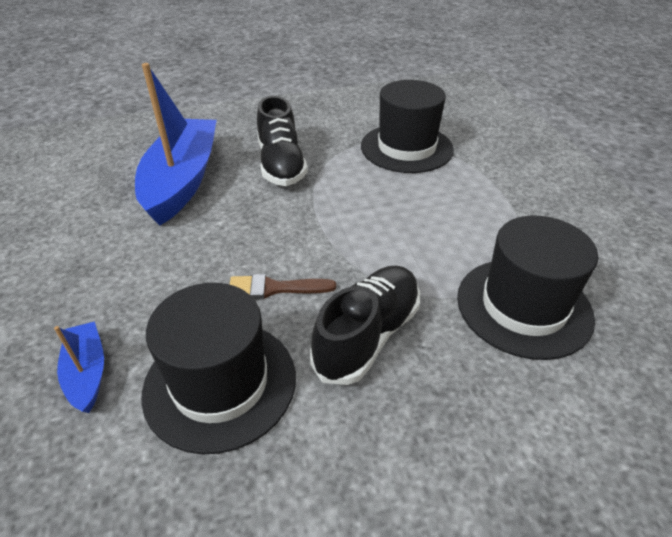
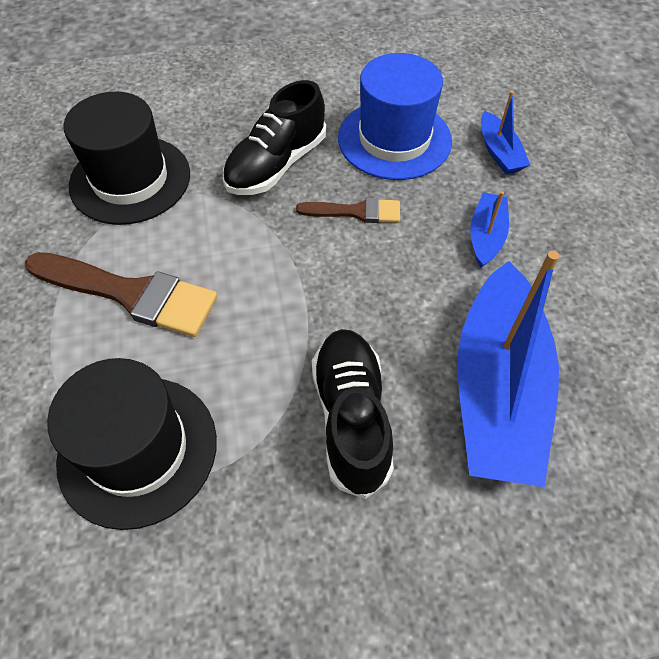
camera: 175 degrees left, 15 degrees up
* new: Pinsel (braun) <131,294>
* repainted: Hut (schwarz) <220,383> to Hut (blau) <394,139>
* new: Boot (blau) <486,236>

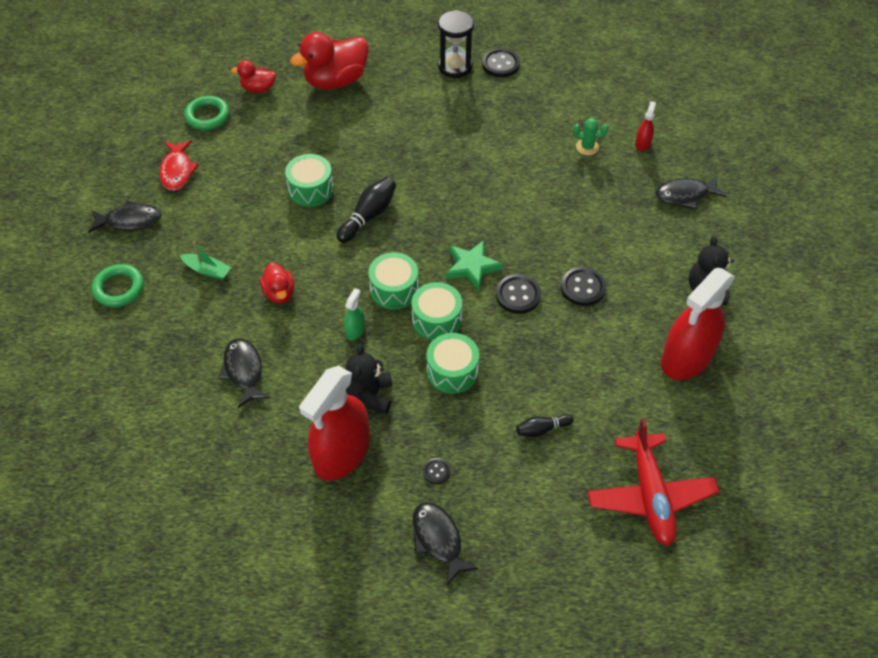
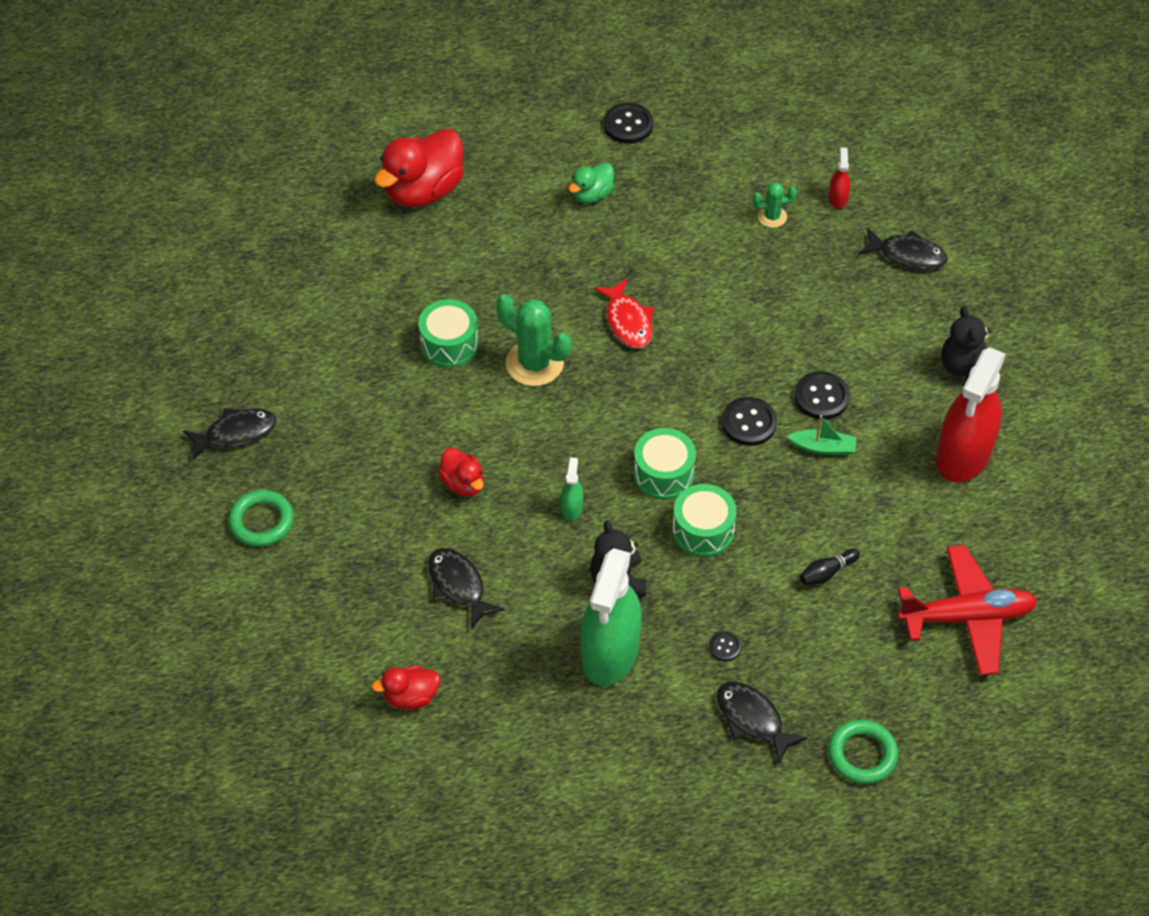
camera: 15 degrees left, 0 degrees up
* shifted: Ente (rot) <258,88> to <411,697>
* swapped: Bowlingkegel (schwarz) <368,216> to Kaktus (grün) <534,363>
* new: Ente (grün) <592,194>
* repainted: Sprühflasche (rot) <342,453> to Sprühflasche (grün) <610,652>
* shifted: Fisch (rot) <177,171> to <628,321>
* shifted: Boot (grün) <207,270> to <823,447>
* shifted: Ring (grün) <207,116> to <862,754>
* rotated: Fisch (schwarz) <685,195> = <907,255> 135 degrees counterclockwise
* rotated: Flugzeug (rot) <650,495> = <966,617> 75 degrees counterclockwise
* gone: Trommel (grün) <394,289>
* gone: Sanduhr (schwarz) <455,66>
* gone: Stern (grün) <472,267>

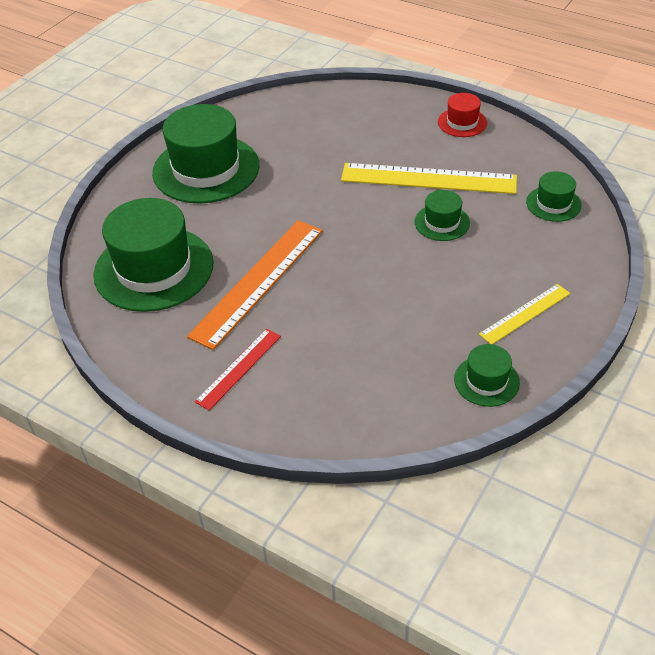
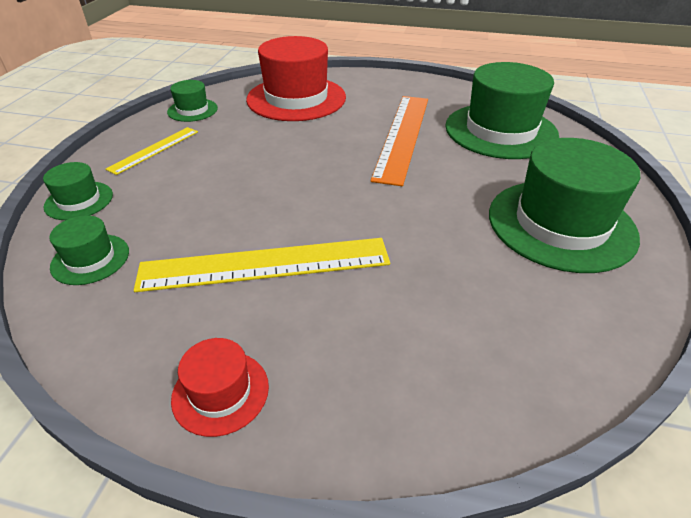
camera: 160 degrees right, 5 degrees down
* shifted: Hut (grün) <442,222> to <79,200>
* new: Hut (rot) <296,98>
* gone: Lineal (rot) <238,368>

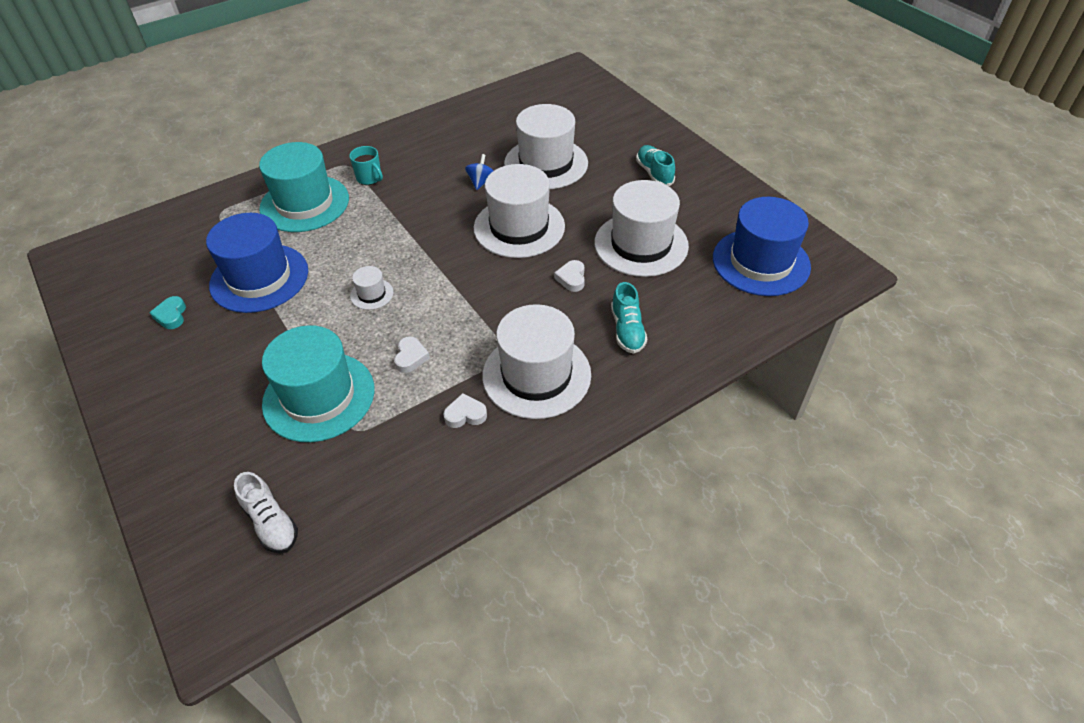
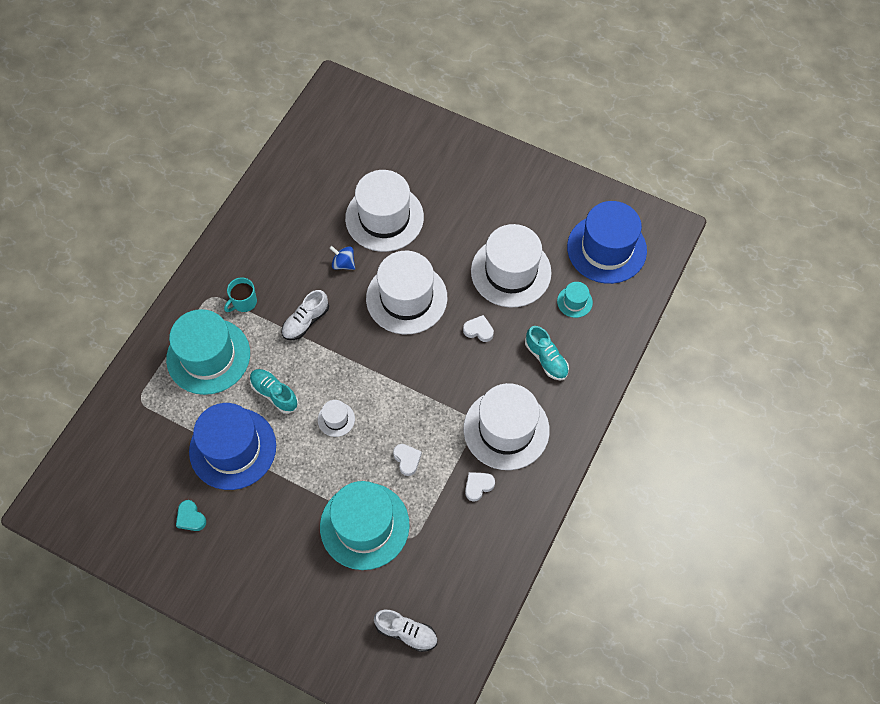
camera: 30 degrees left, 15 degrees up
* rotated: Tasse (türkis) <369,178> = <244,302> 120 degrees clockwise
* shifted: Schuh (türkis) <654,173> to <274,394>
* new: Schuh (weiß) <305,321>
* rotated: Kreisel (blau) <481,182> = <343,263> 45 degrees counterclockwise
* rotated: Herz (weiß) <571,278> = <478,330> 135 degrees clockwise
* new: Hut (türkis) <574,302>

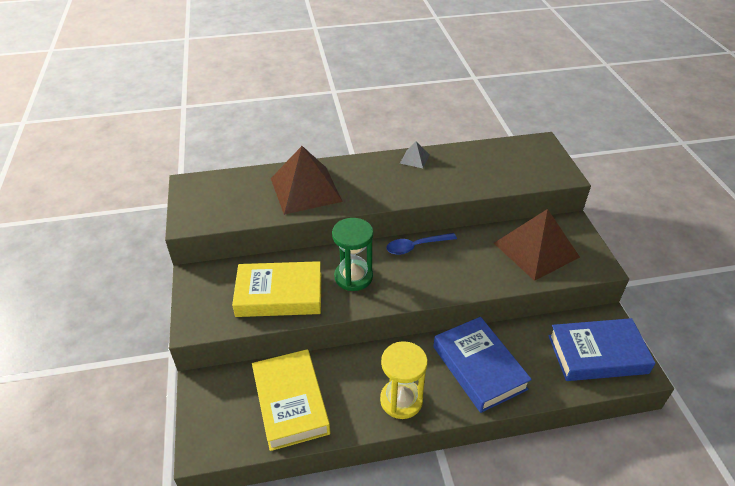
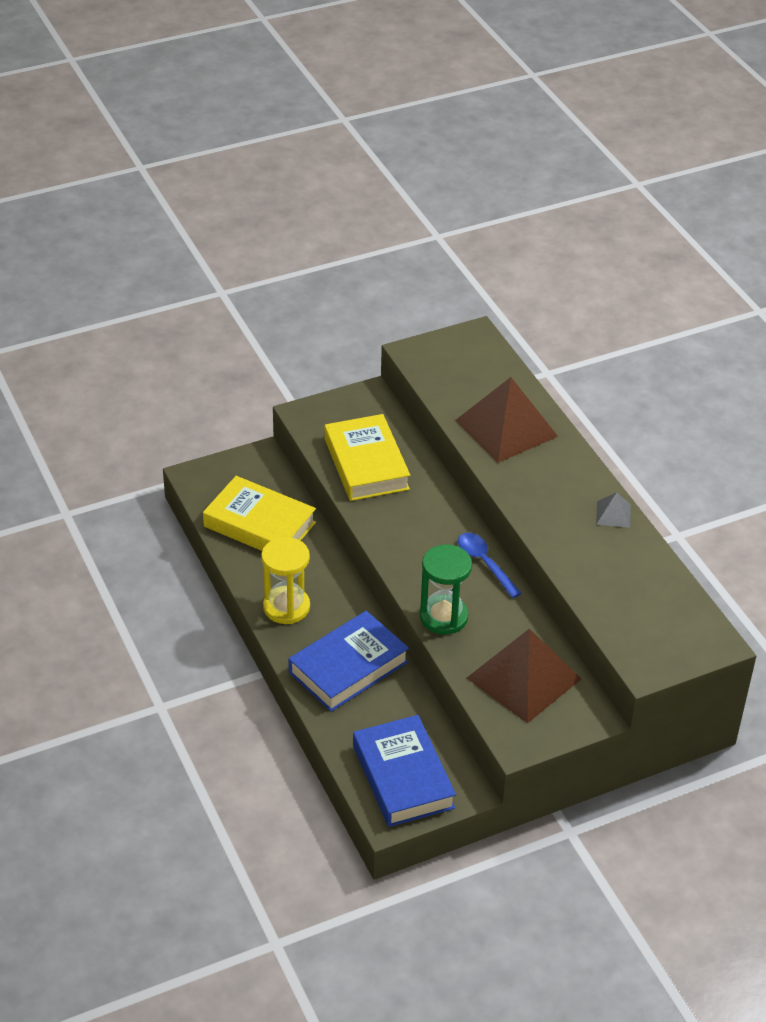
camera: 75 degrees right, 0 degrees up
* rotated: Buch (gelb) <290,402> = <260,524> 60 degrees clockwise
* shifted: Sanduhr (grün) <353,277> to <443,617>

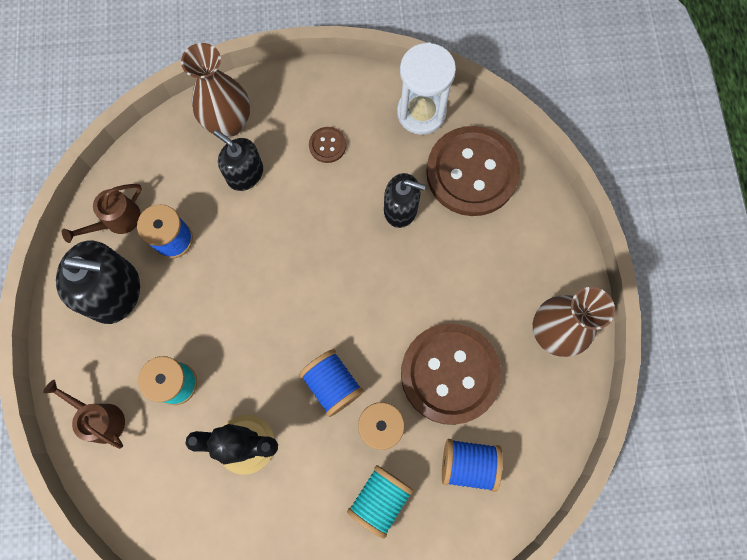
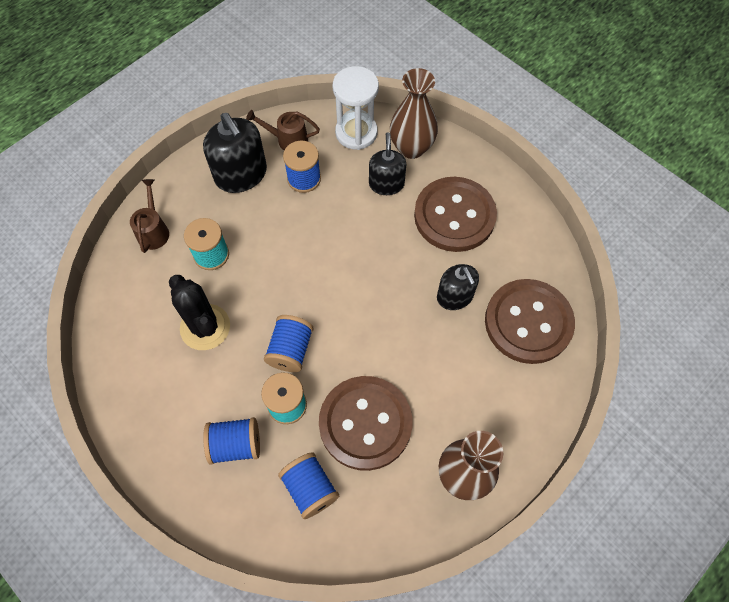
camera: 50 degrees right, 10 degrees down
* repainted: Garnrolle (türkis) <380,499> to Garnrolle (blau) <235,445>
* shifted: Sanduhr (weiß) <421,113> to <356,133>
* scaled: Knopf (braun) <327,145> = <454,216> x2.43

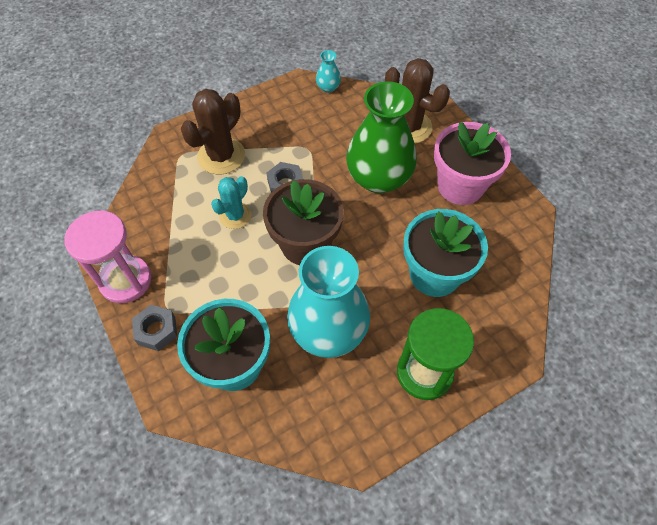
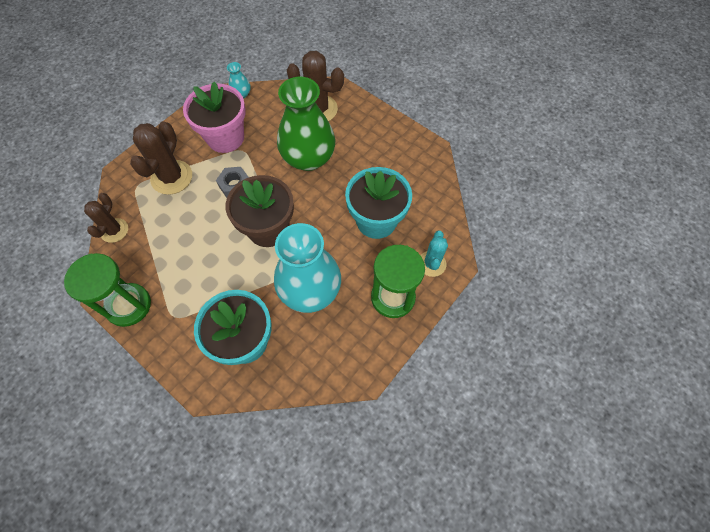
camera: 20 degrees left, 5 degrees up
* repainted: Sanduhr (rosa) <126,280> to Sanduhr (grün) <128,305>
* new: Kaktus (braun) <114,230>
* shifted: Blumentopf (rosa) <460,186> to <225,138>
* shifted: Kaktus (türkis) <235,215> to <431,264>
* gone: Sechskantmutter (grau) <157,330>

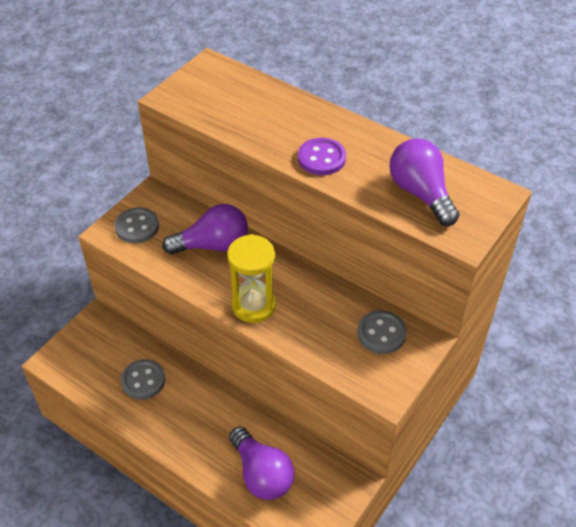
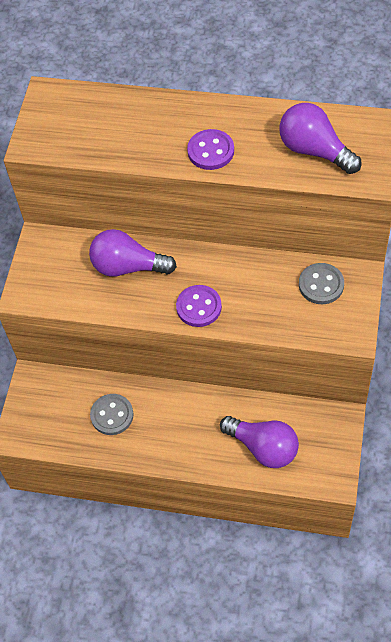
camera: 20 degrees left, 10 degrees up
* rotated: Glühbirne (lila) <212,245> = <128,266> 135 degrees counterclockwise
* swapped: Sanduhr (gelb) <253,305> to Knopf (lila) <199,307>
* gone: Knopf (grau) <137,227>

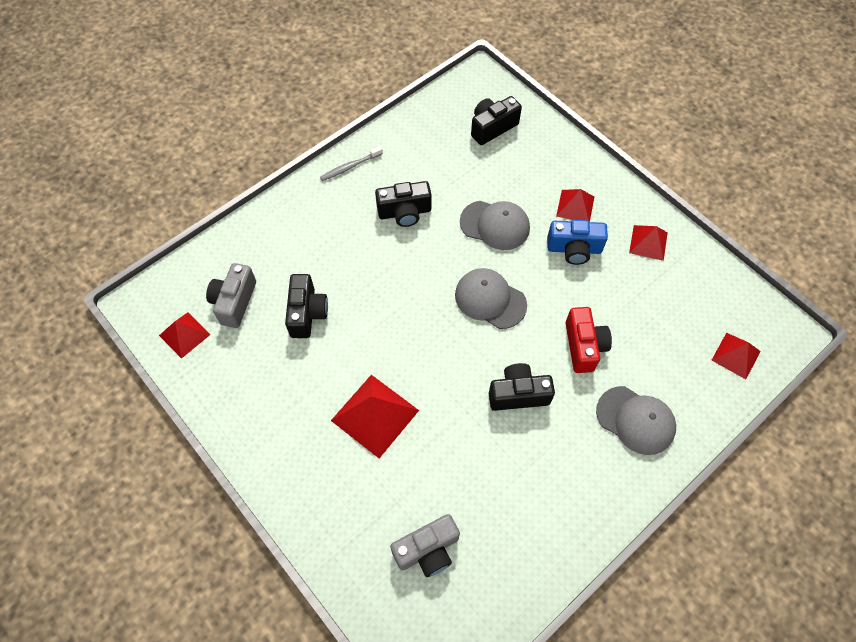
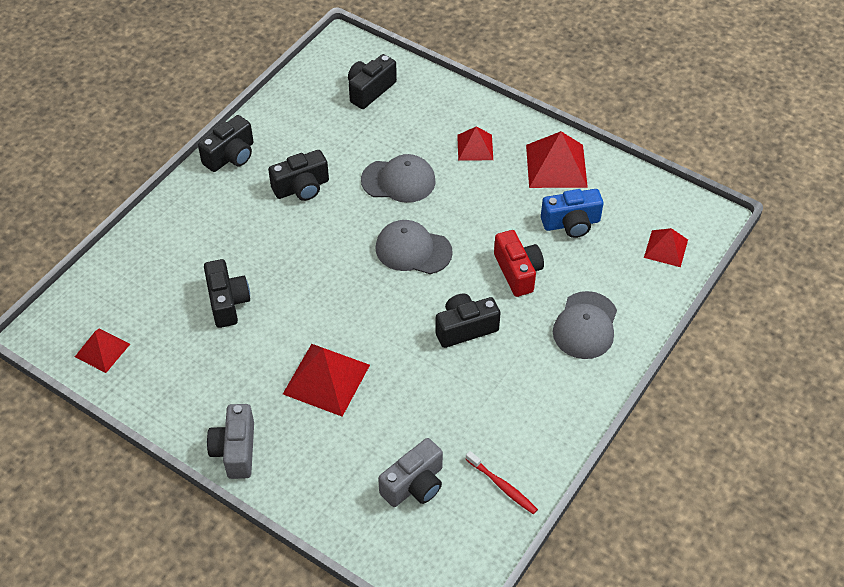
camera: 15 degrees left, 10 degrees down
* swapped: Zahnbürste (grau) <350,167> to Kamera (schwarz) <231,156>
* shifted: Kamera (grau) <234,302> to <235,450>
* new: Zahnbürste (rot) <502,486>
* scaled: Pyramide (rot) <648,242> = <556,166> x1.64
* shifted: Kamera (blau) <574,249> to <571,223>
* rotated: Kappe (grau) <635,420> = <585,325> 90 degrees clockwise

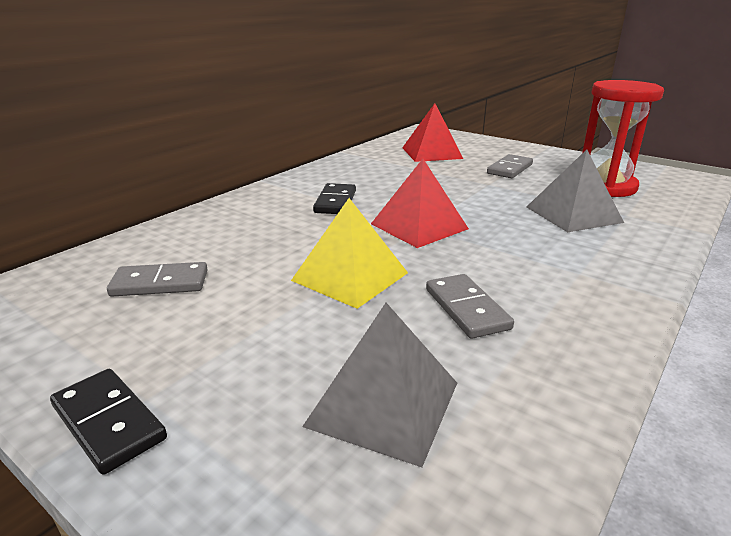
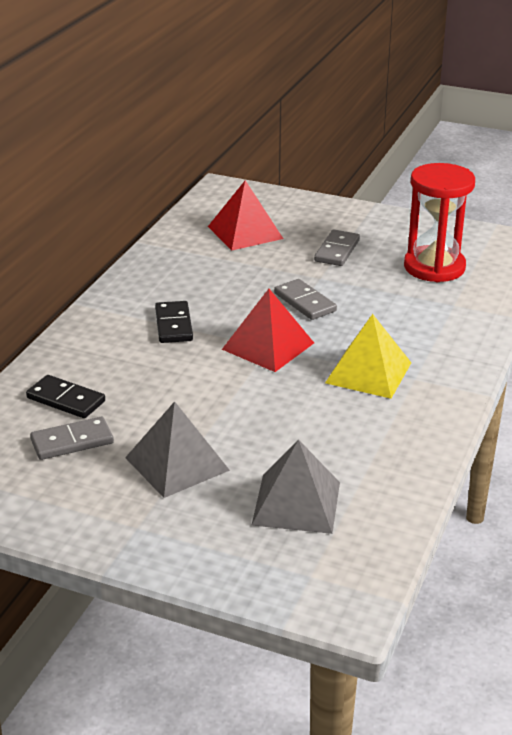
camera: 15 degrees left, 5 degrees up
* shifted: Dominostein (schwarz) <108,422> to <65,400>
* shifted: Pyramide (grau) <573,214> to <176,464>
* shifted: Dominostein (grau) <466,309> to <304,302>
* shifted: Pyramide (gelb) <350,276> to <368,372>

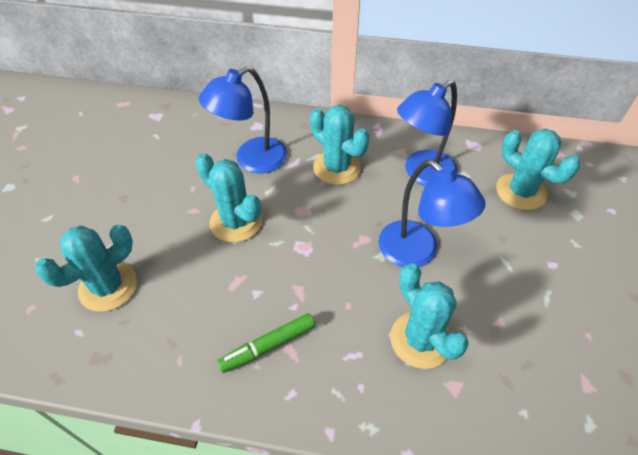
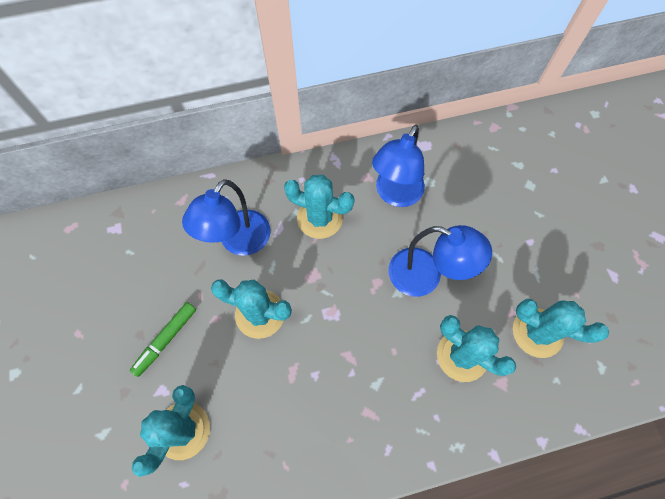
camera: 25 degrees left, 15 degrees up
* shifted: Filzstift (grün) <268,346> to <166,340>
* shifted: Kaktus (türkis) <521,191> to <537,332>

